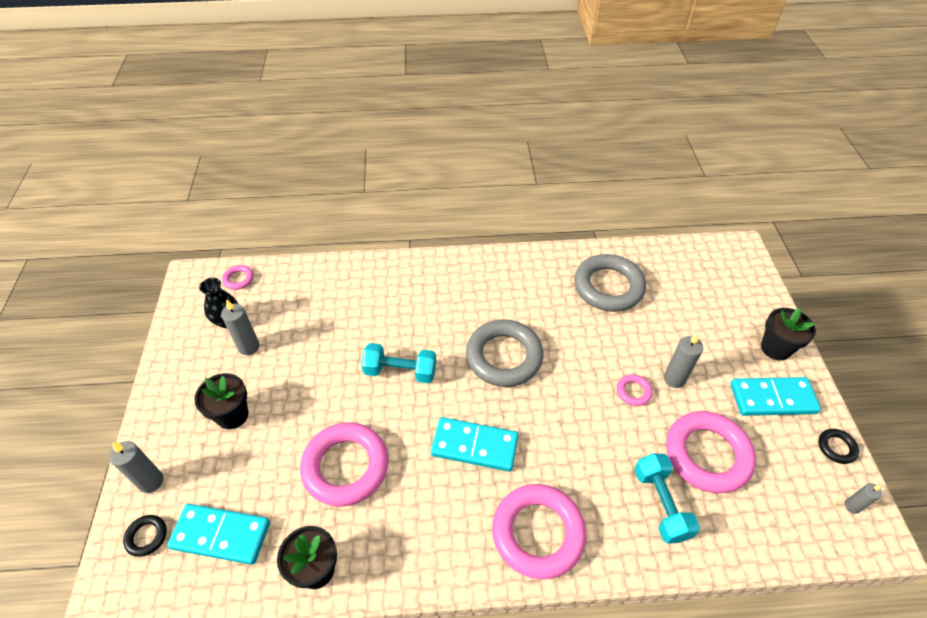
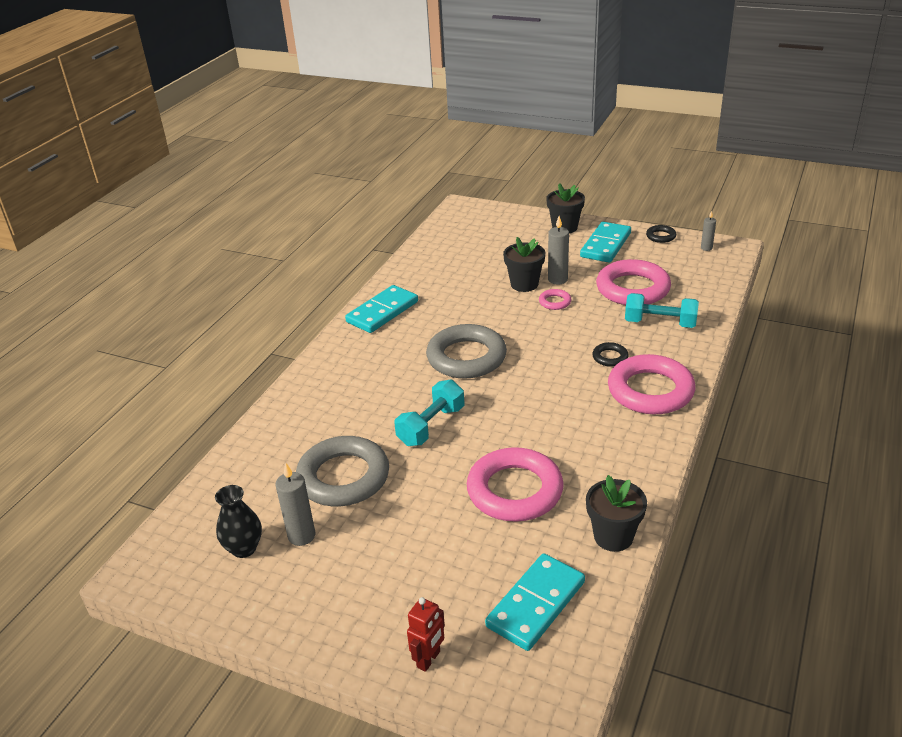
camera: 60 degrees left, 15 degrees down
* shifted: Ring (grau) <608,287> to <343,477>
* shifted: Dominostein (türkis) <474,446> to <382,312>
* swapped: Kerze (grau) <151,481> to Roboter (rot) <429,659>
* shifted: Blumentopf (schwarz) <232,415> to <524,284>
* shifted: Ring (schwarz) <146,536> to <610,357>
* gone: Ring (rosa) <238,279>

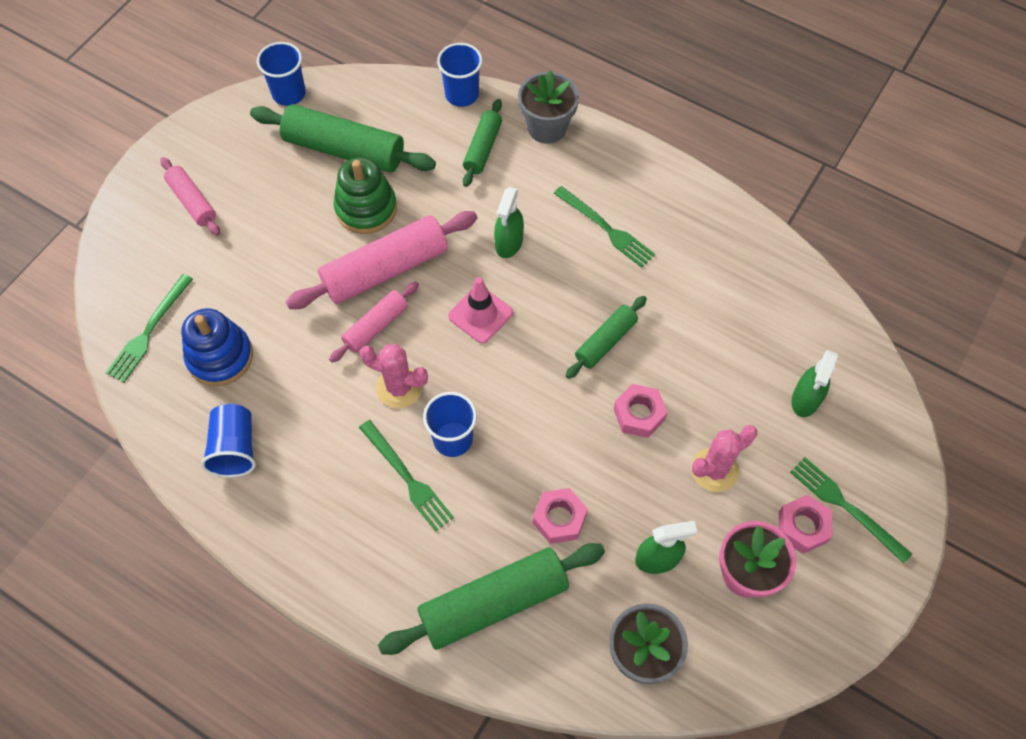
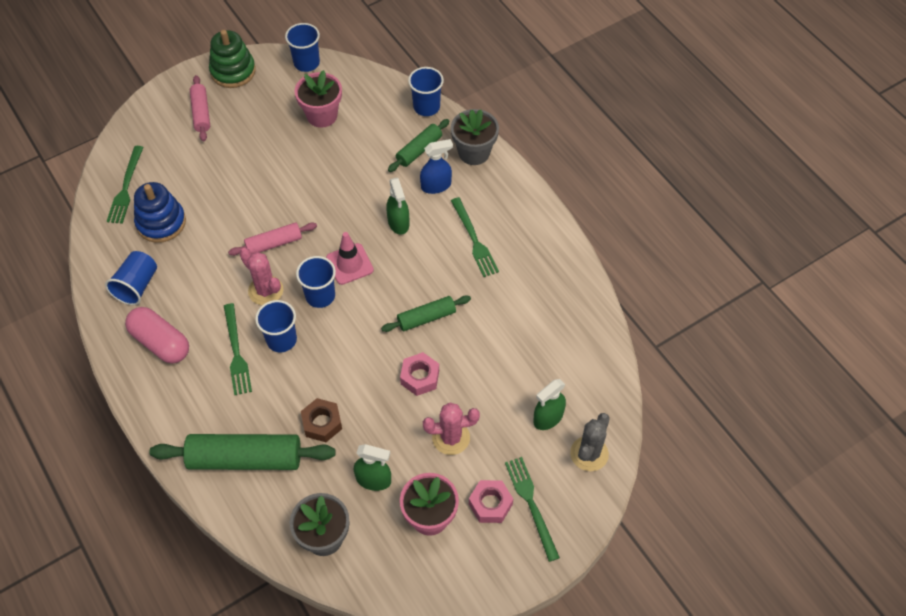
camera: 25 degrees right, 5 degrees down
* rotated: Gabel (grün) <149,331> = <126,187> 45 degrees counterclockwise
* new: Kapsel (rosa) <160,342>
* shifted: Stapelspielzeug (grün) <366,208> to <233,71>
* swapped: Nudelholz (grün) <344,150> to Blumentopf (rosa) <322,115>
* new: Becher (blau) <320,296>
* repainted: Sechskantmutter (rosa) <559,519> to Sechskantmutter (braun) <322,423>
* rotated: Sprühflasche (grün) <509,243> = <398,223> 60 degrees counterclockwise
* new: Sprühflasche (blau) <436,186>
* new: Kaktus (grau) <589,454>
* gone: Nudelholz (rosa) <385,269>

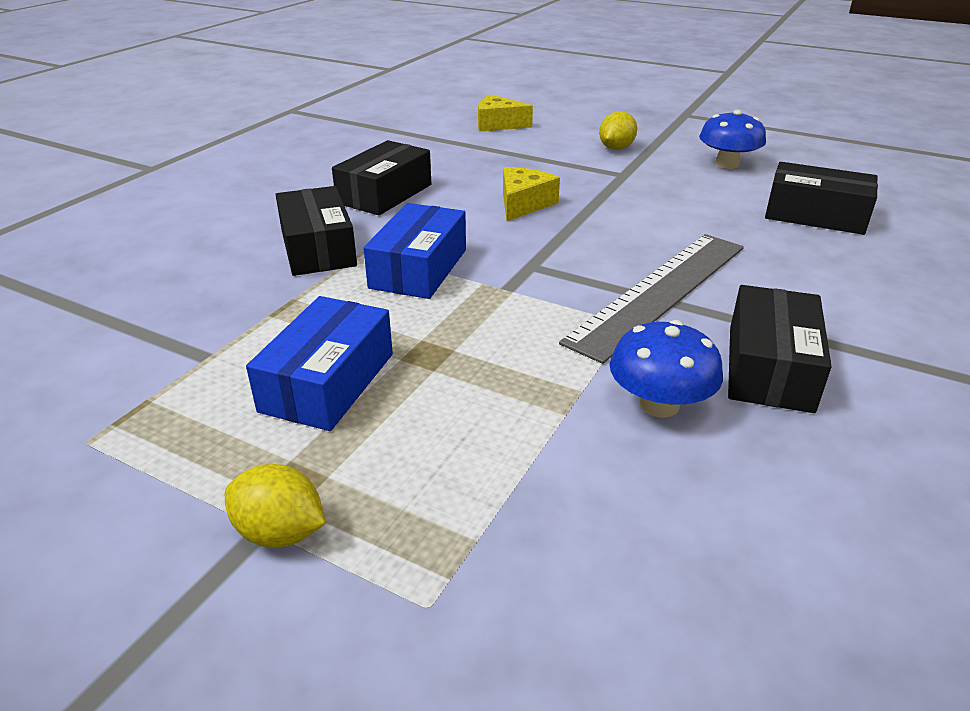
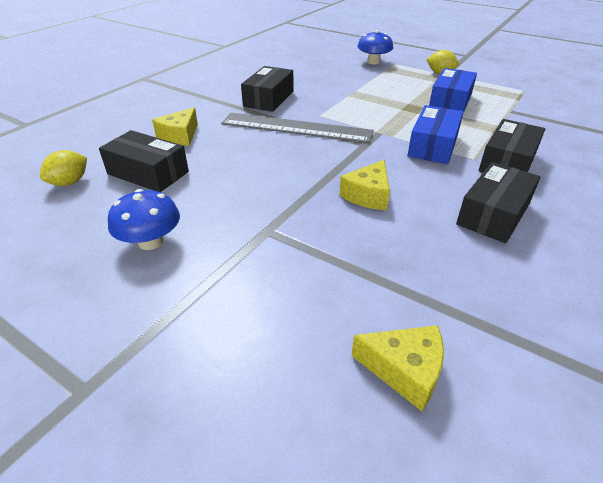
camera: 175 degrees left, 5 degrees up
* shifted: Zitrone (gelb) <616,148> to <70,182>
* new: Käse (gelb) <180,136>
* rotated: Lineal (grau) <660,292> = <296,128> 60 degrees clockwise
* shifted: Pilz (blau) <659,404> to <373,62>
* rotated: Schachtel (schwarz) <318,248> = <507,162> 45 degrees clockwise

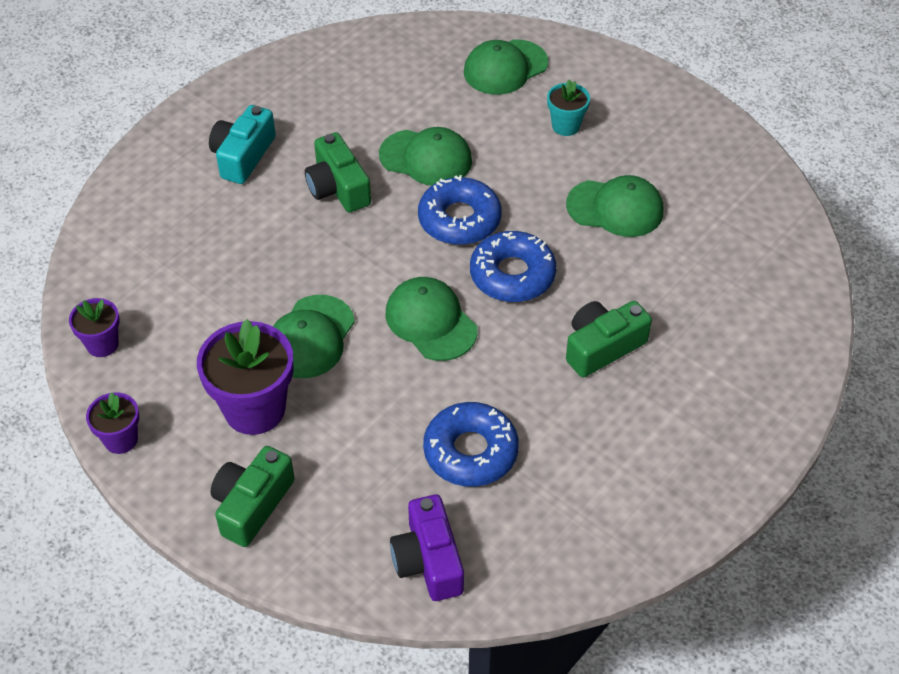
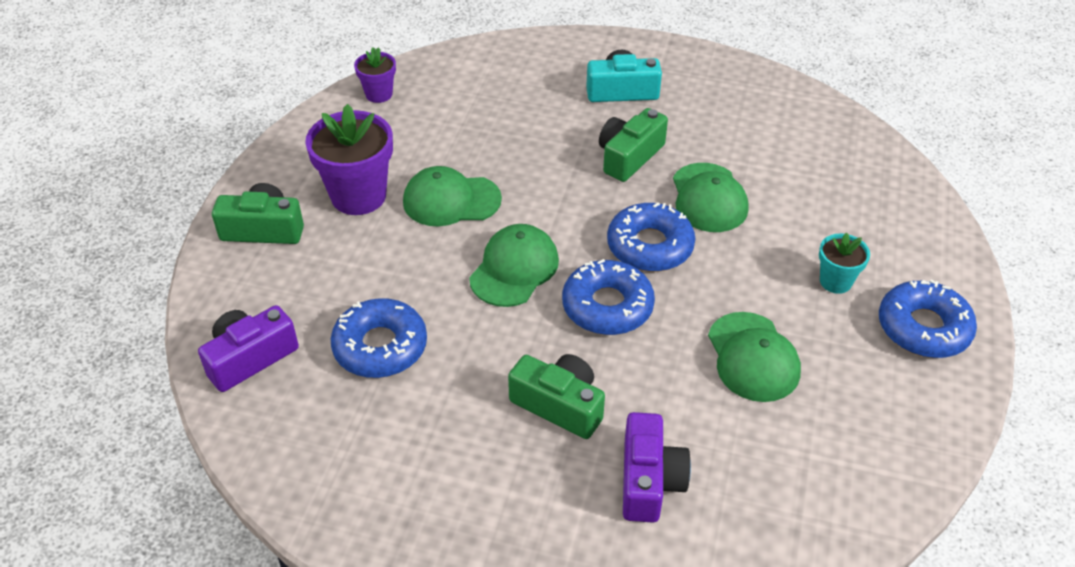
camera: 65 degrees right, 5 degrees down
* new: Kamera (lila) <649,480>
* new: Donut (blau) <923,328>
* gone: Blumentopf (lila) <121,439>
* gone: Kappe (grün) <505,67>

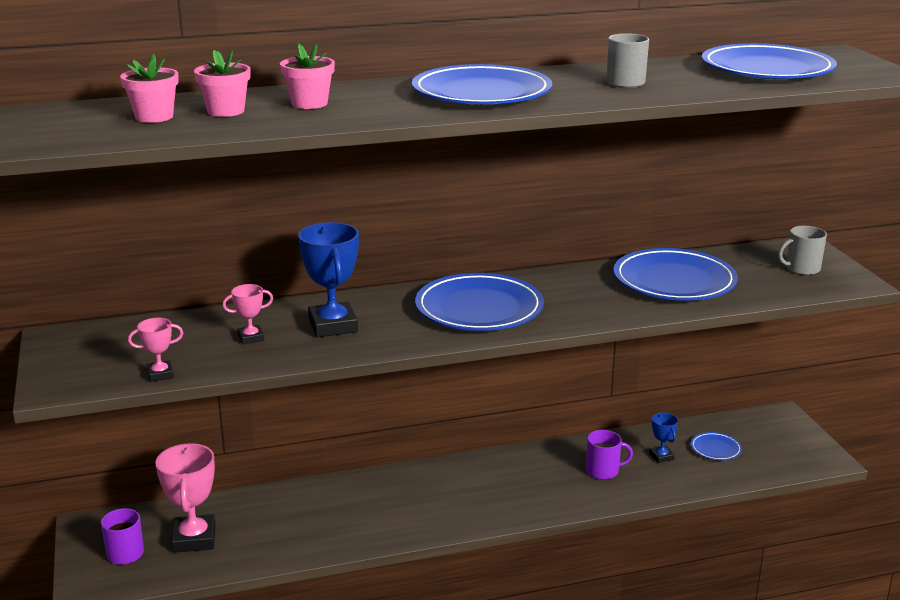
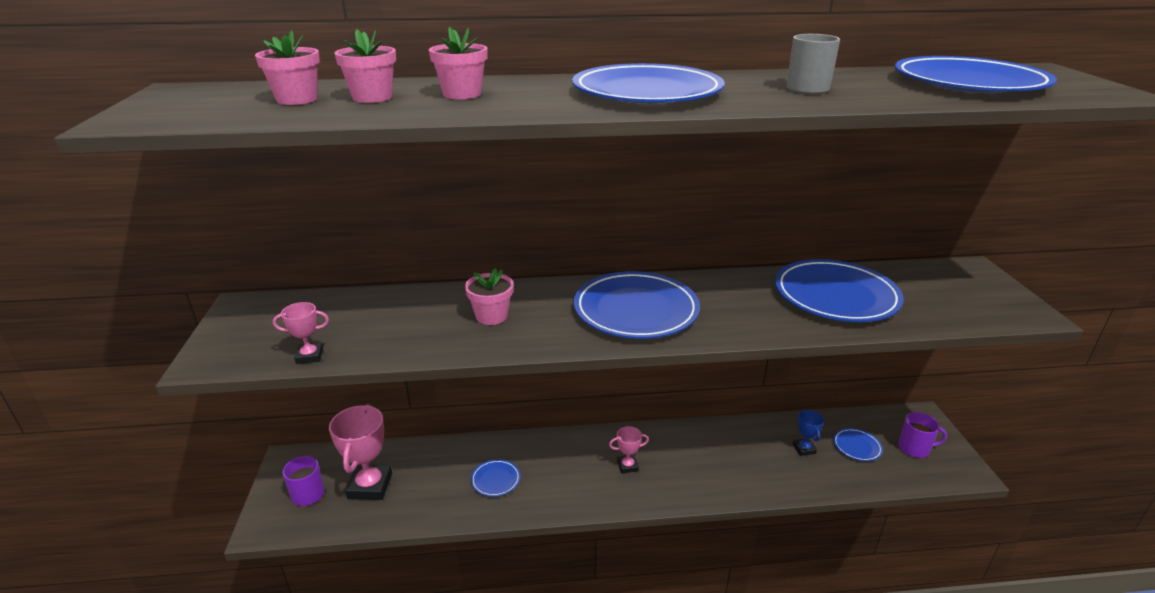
camera: 10 degrees right, 5 degrees up
* swapped: Pokal (blau) <333,325> to Blumentopf (rosa) <491,316>
* new: Teller (blau) <495,480>
* shifted: Pokal (rosa) <251,338> to <627,466>
* shifted: Tasse (lila) <603,471> to <914,448>
* gone: Tasse (grau) <801,269>

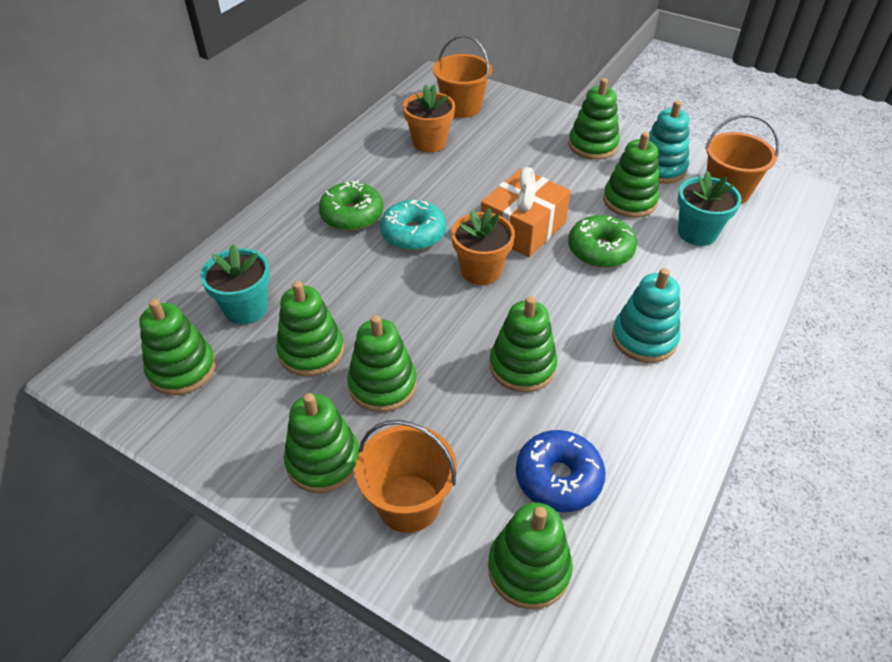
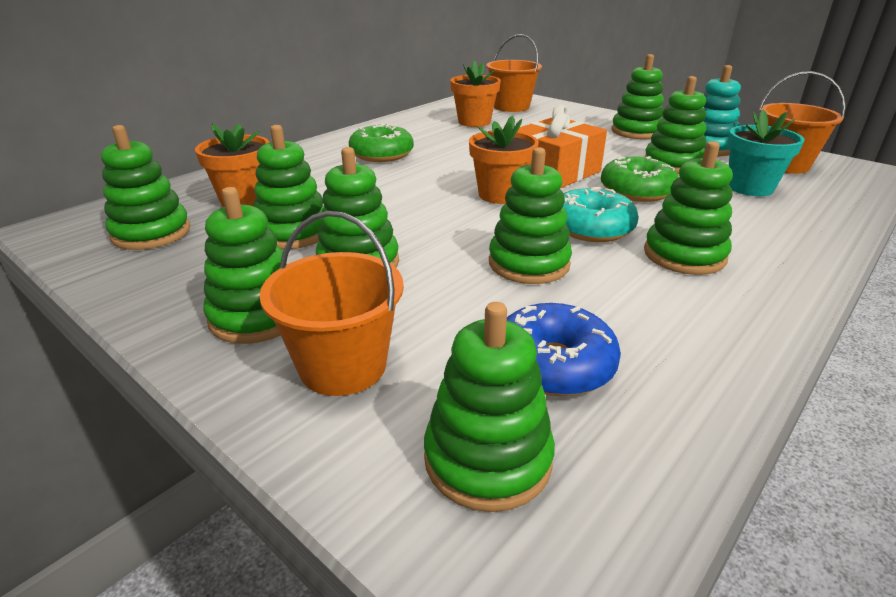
camera: 10 degrees right, 15 degrees down
* repainted: Blumentopf (türkis) <246,309> to Blumentopf (orange) <244,200>
* shifted: Donut (türkis) <413,234> to <591,228>
* repainted: Stapelspielzeug (türkis) <644,338> to Stapelspielzeug (grün) <684,255>

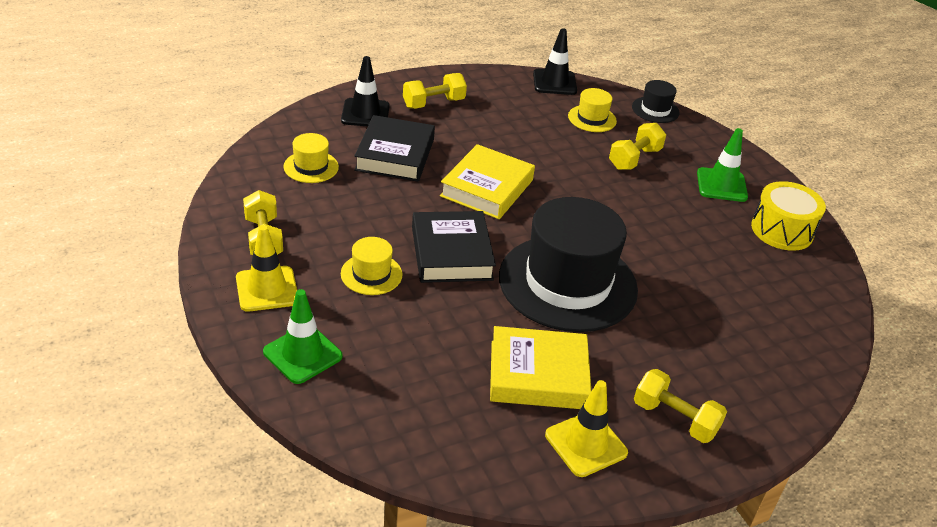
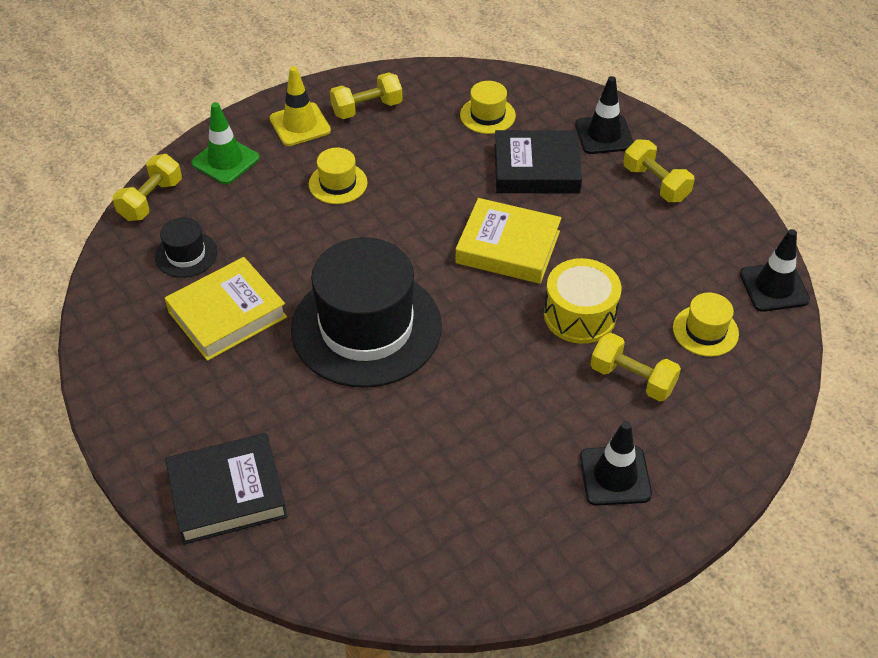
camera: 85 degrees right, 10 degrees up
* shifted: Hantel (gelb) <675,419> to <151,200>
* shifted: Hut (schwarz) <655,110> to <186,254>
* rotated: Buch (gelb) <538,375> = <227,314> 60 degrees clockwise
* shifted: Buch (schwarz) <451,253> to <227,493>
* shifted: Trommel (gelb) <782,230> to <579,315>
* repainted: Leitkegel (grün) <721,185> to Leitkegel (schwarz) <615,476>
* gone: Leitkegel (gelb) <586,444>

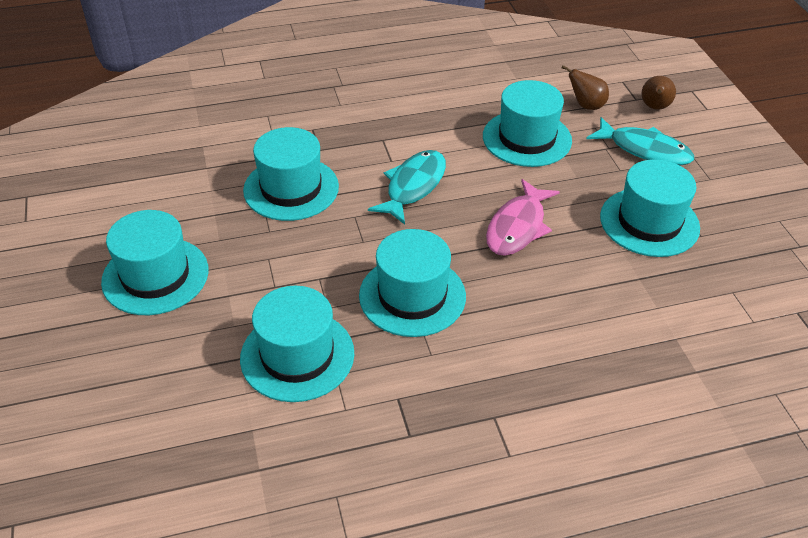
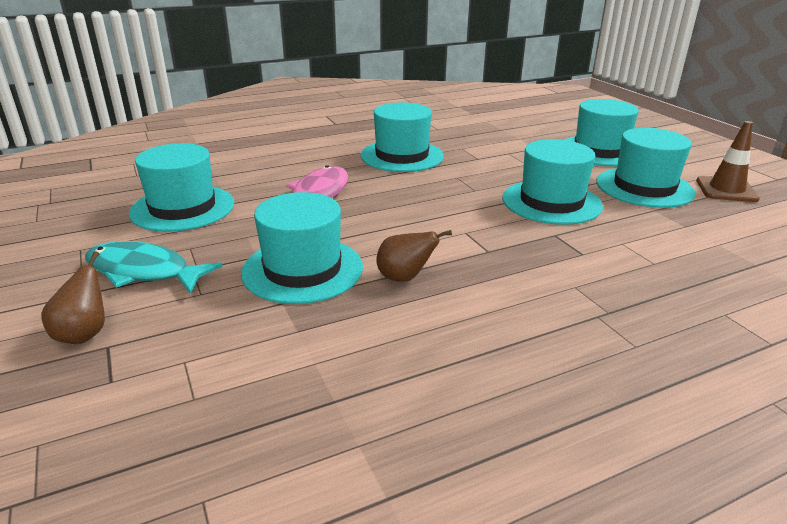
camera: 170 degrees right, 15 degrees down
* shifted: Birne (braun) <586,105> to <405,278>
* shifted: Hut (türkis) <297,355> to <644,187>
* new: Leitkegel (braun) <726,190>
* gone: Fisch (türkis) <413,186>

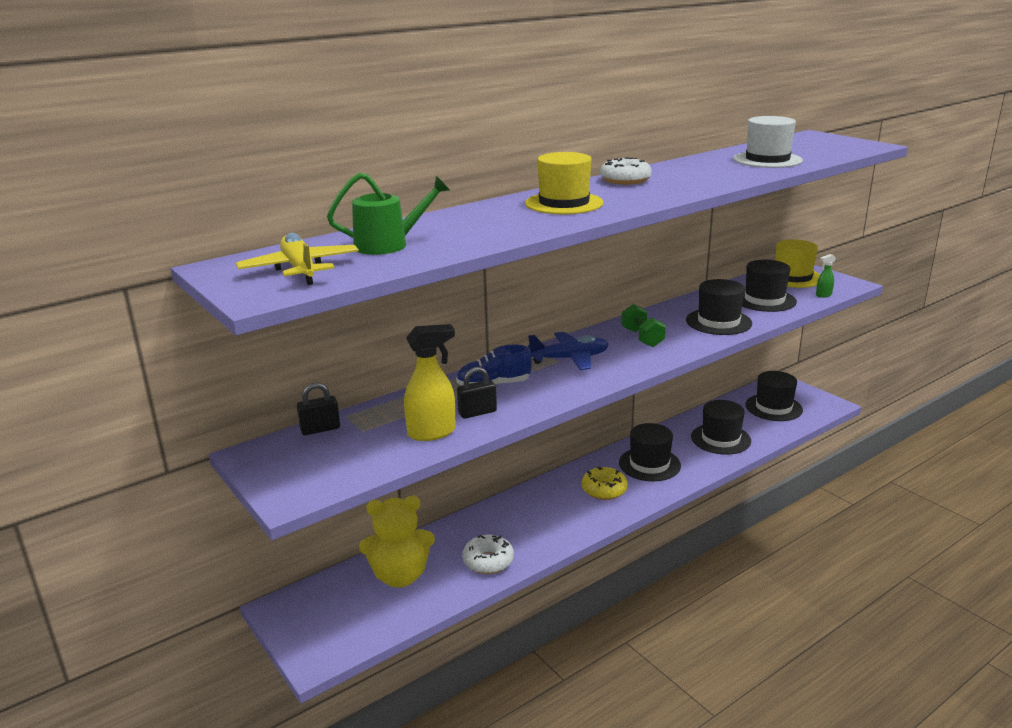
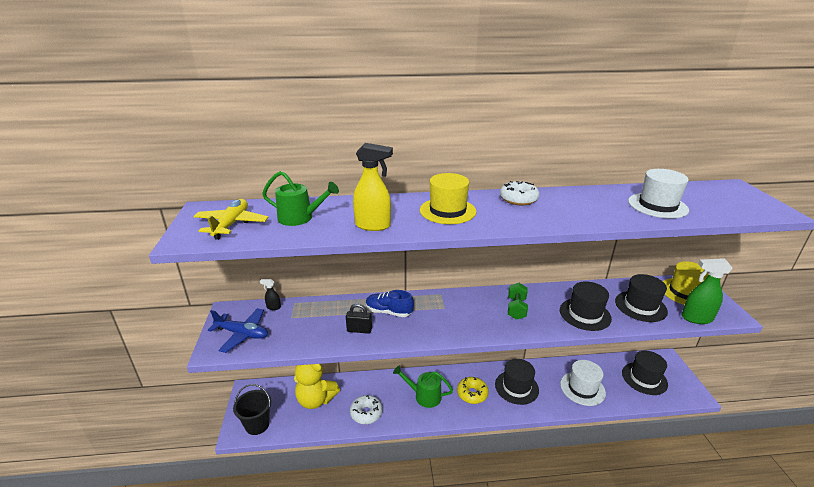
camera: 30 degrees right, 5 degrees up
* shifted: Flugzeug (blau) <570,358> to <242,334>
* new: Eimer (schwarz) <257,425>
* swapped: Vorhängeschloss (schwarz) <320,429> to Sprühflasche (schwarz) <273,307>
* shifted: Sprühflasche (gelb) <432,432> to <373,226>
* new: Gießkanne (grün) <424,396>
* repainted: Hut (schwarz) <720,439> to Hut (weiß) <582,388>
* scaled: Sprühflasche (grün) <823,295> = <696,318> x1.99

